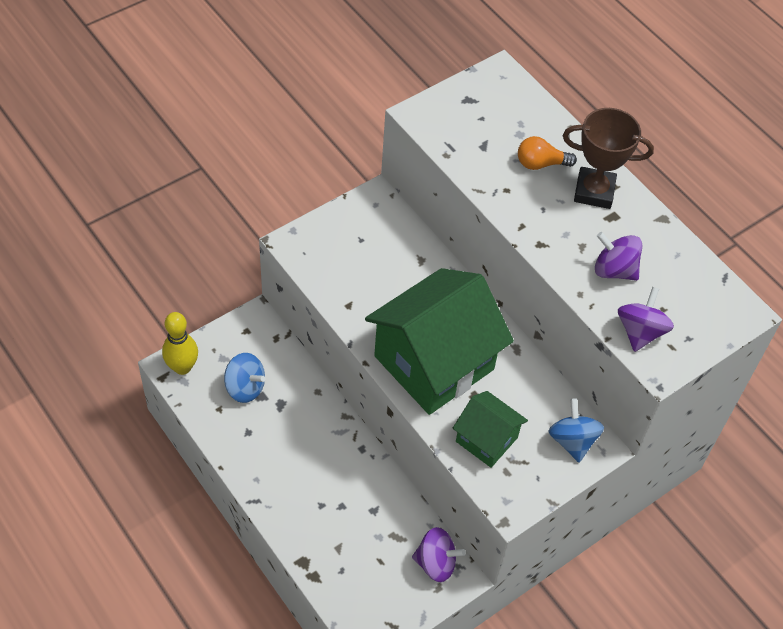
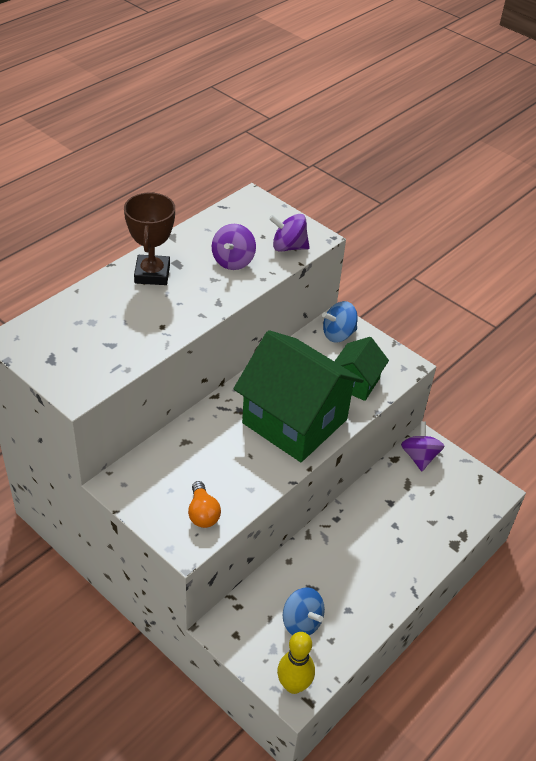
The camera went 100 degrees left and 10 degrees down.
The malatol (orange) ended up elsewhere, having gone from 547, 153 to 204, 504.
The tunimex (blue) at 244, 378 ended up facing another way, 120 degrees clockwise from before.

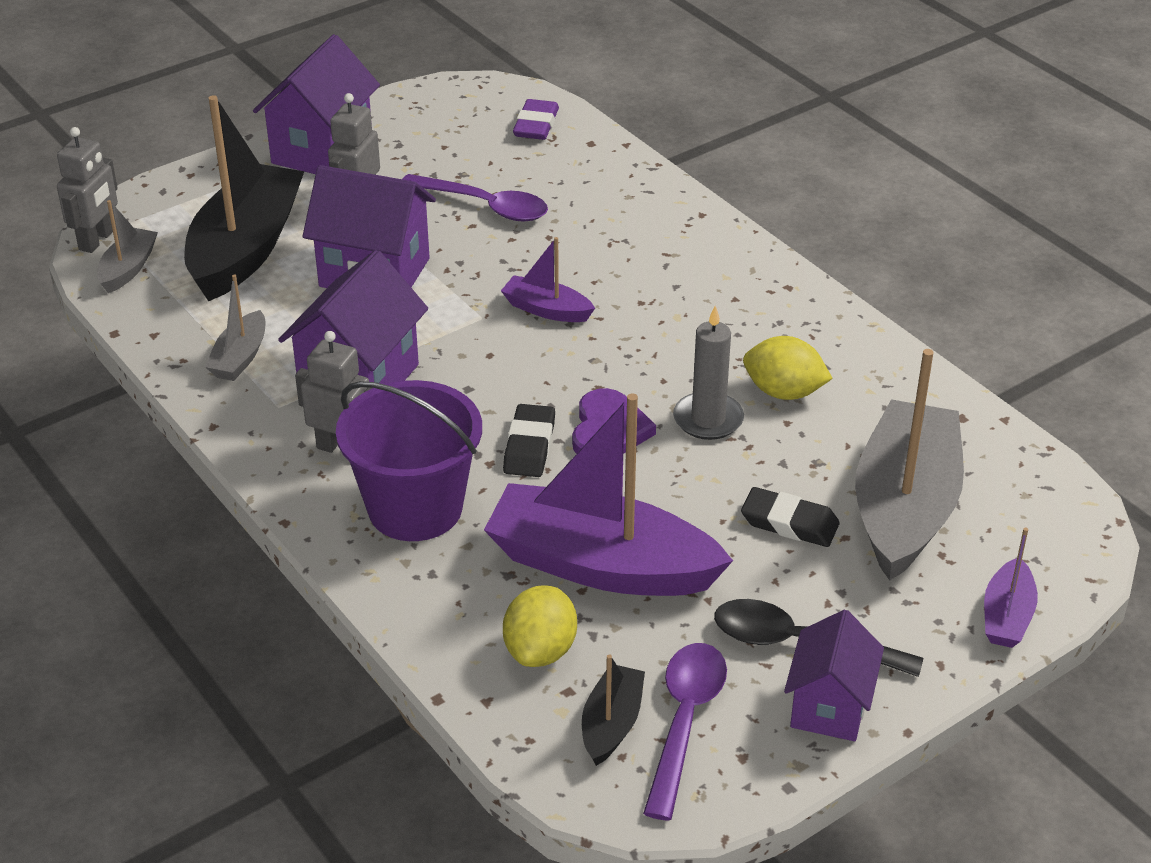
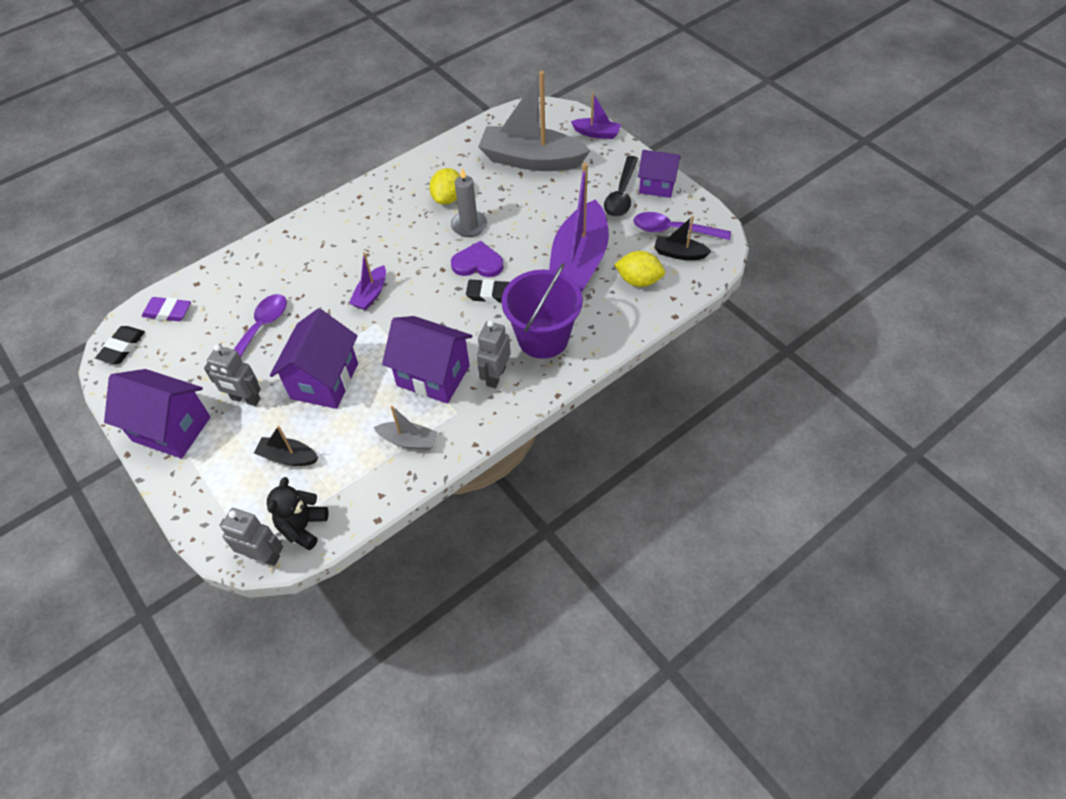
The camera went 90 degrees left and 15 degrees up.
The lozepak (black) ended up elsewhere, having gone from 790, 517 to 120, 345.
The size of the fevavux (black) at 244, 198 changed by a factor of 0.47.
Where the fevavux (grey) stood at 127, 246, the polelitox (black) came to stand at 298, 513.

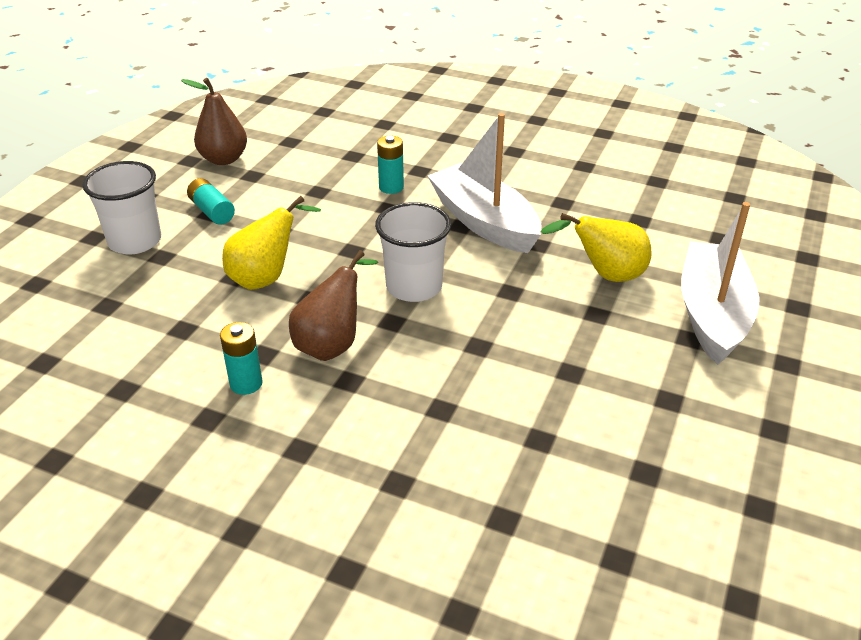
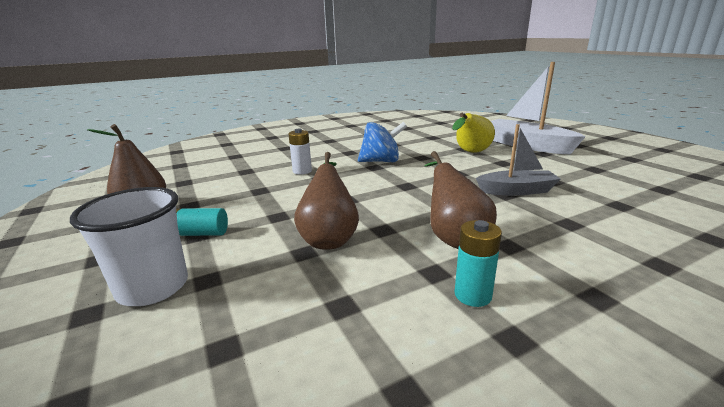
The camera went 50 degrees left and 15 degrees down.
What was the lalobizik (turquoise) at 390, 165 turned into the lalobizik (white) at 300, 152.
What was the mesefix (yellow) at 271, 243 turned into the mesefix (brown) at 326, 201.
Where the fevavux (white) stood at 484, 183, the tunimex (blue) came to stand at 382, 142.
The second view gained the fevavux (grey) at 518, 160.
The second view lost the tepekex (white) at 413, 252.

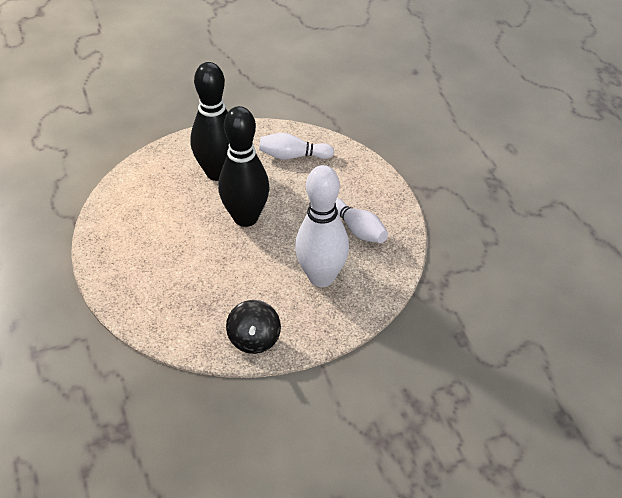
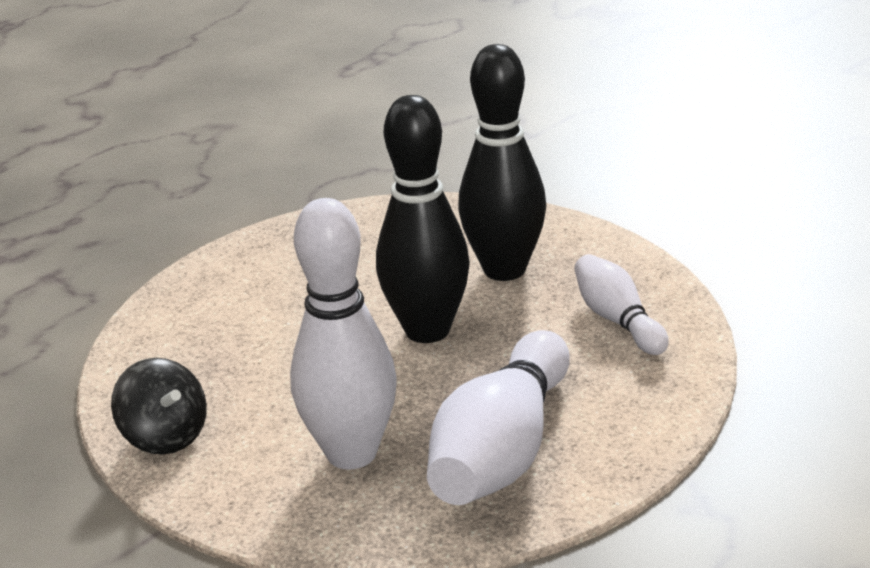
The camera went 65 degrees right and 15 degrees down.
The tunimex (black) at 253, 327 ended up facing another way, 105 degrees counterclockwise from before.
The size of the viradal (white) at 361, 220 changed by a factor of 1.76.

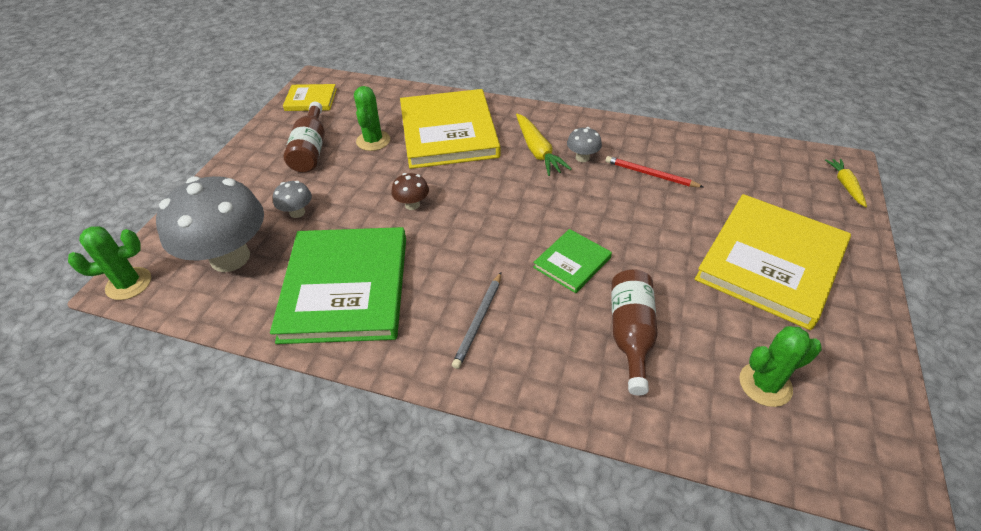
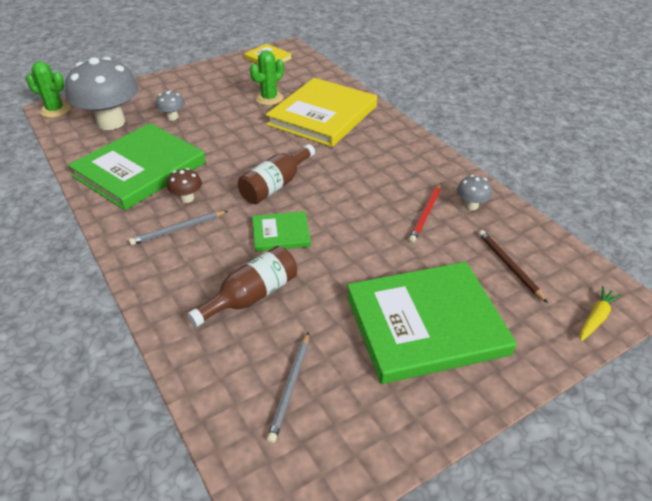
The camera went 40 degrees right and 5 degrees down.
The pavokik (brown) ended up elsewhere, having gone from 410, 191 to 184, 185.
The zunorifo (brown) ended up elsewhere, having gone from 304, 137 to 276, 174.
Where the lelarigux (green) stood at 780, 366, the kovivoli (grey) came to stand at 288, 387.
What was the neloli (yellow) at 773, 262 turned into the neloli (green) at 432, 323.
The kovivoli (red) at 654, 172 ended up facing another way, 135 degrees counterclockwise from before.
The pavokik (grey) ended up elsewhere, having gone from 584, 144 to 474, 192.
The second view gained the kovivoli (brown) at 513, 266.
The second view lost the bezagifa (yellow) at 544, 144.

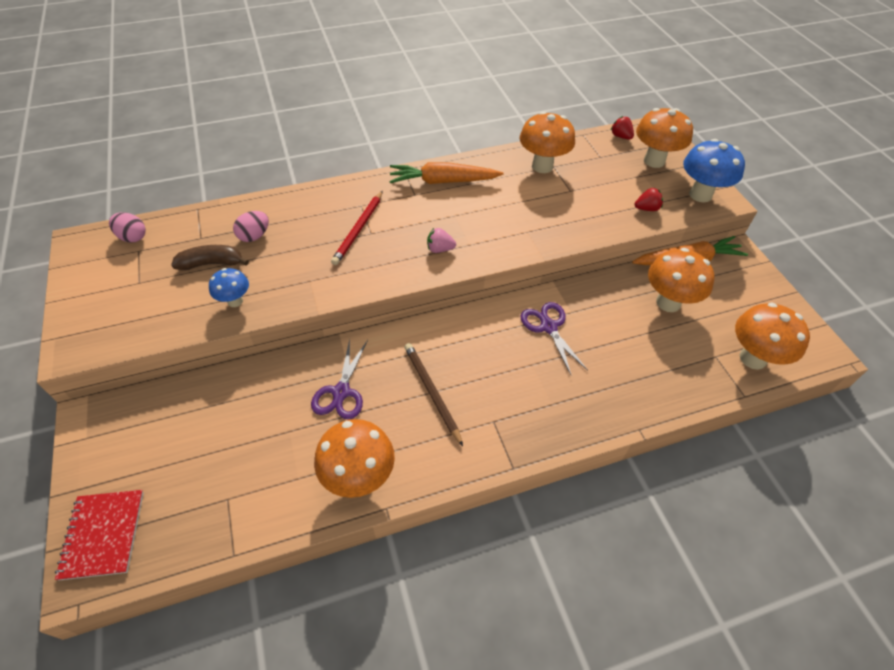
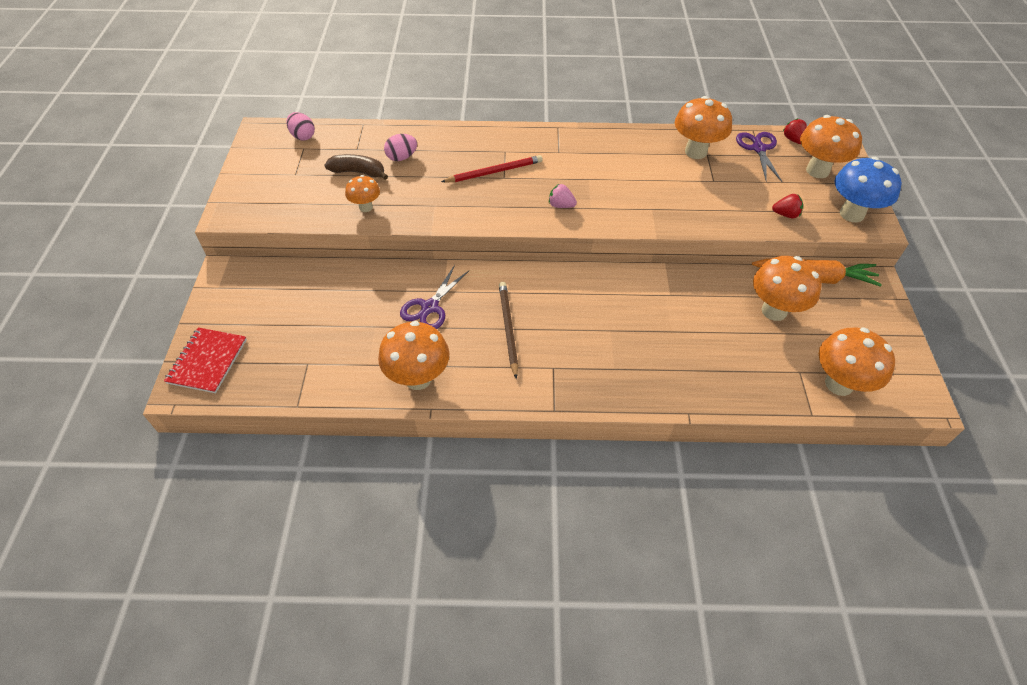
The camera went 20 degrees right and 0 degrees up.
What was the pavokik (blue) at 229, 287 turned into the pavokik (orange) at 362, 193.
The kovivoli (red) at 357, 228 ended up facing another way, 150 degrees counterclockwise from before.
The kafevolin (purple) ended up elsewhere, having gone from 554, 339 to 759, 157.
The second view lost the bezagifa (orange) at 446, 173.

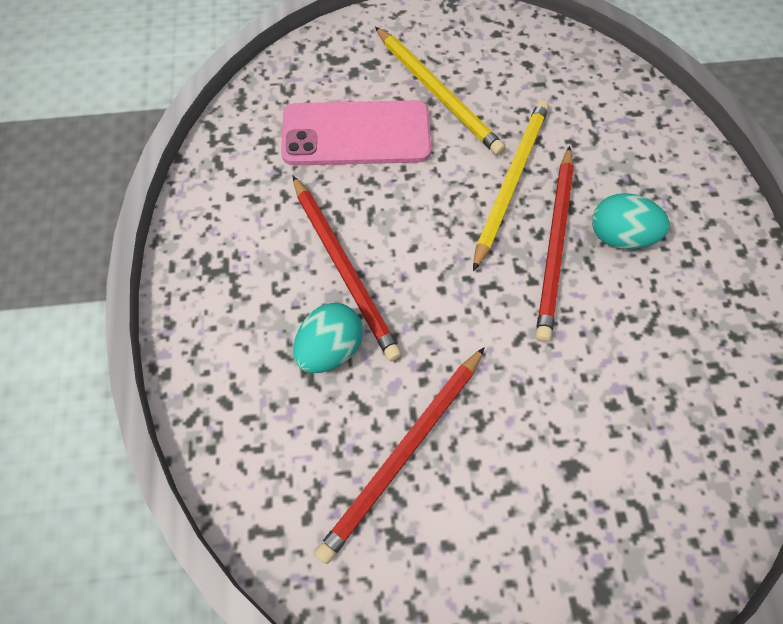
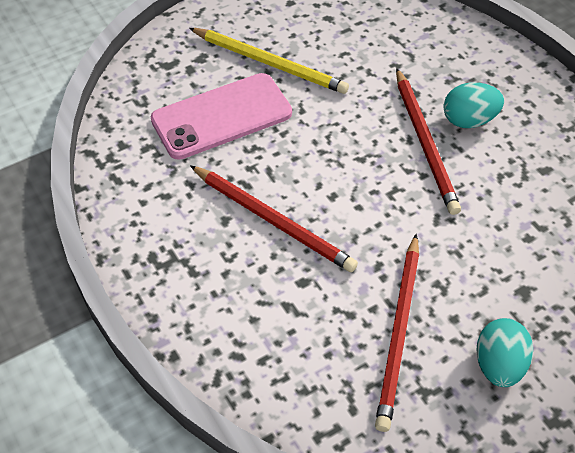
The camera went 25 degrees left and 10 degrees down.
The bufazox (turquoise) ended up elsewhere, having gone from 328, 338 to 504, 352.
The second view lost the kovivoli (yellow) at 511, 185.

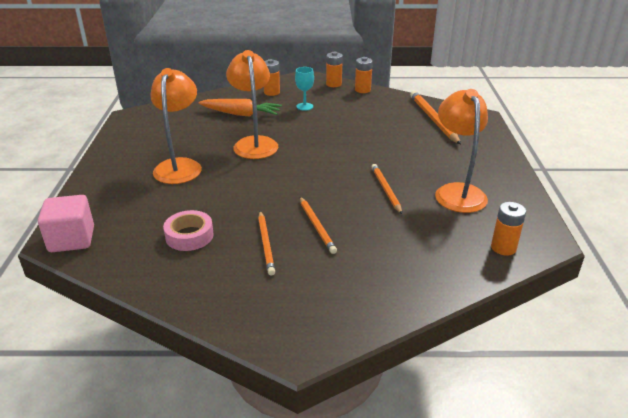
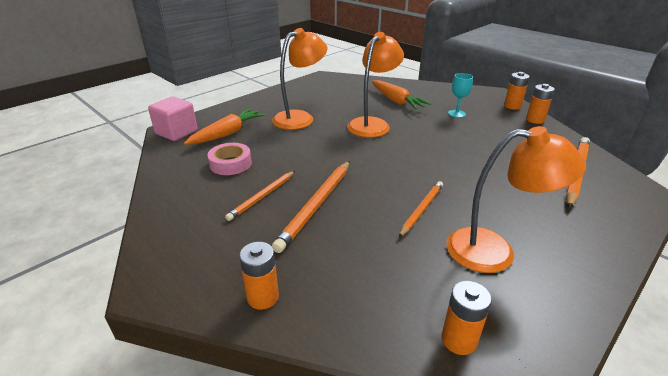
The camera went 45 degrees right and 0 degrees up.
The second view gained the bezagifa (orange) at 224, 126.
The lalobizik (orange) ended up elsewhere, having gone from 272, 77 to 259, 276.
The size of the kovivoli (orange) at 318, 225 changed by a factor of 1.58.
The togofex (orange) at 461, 151 ended up facing another way, 60 degrees clockwise from before.

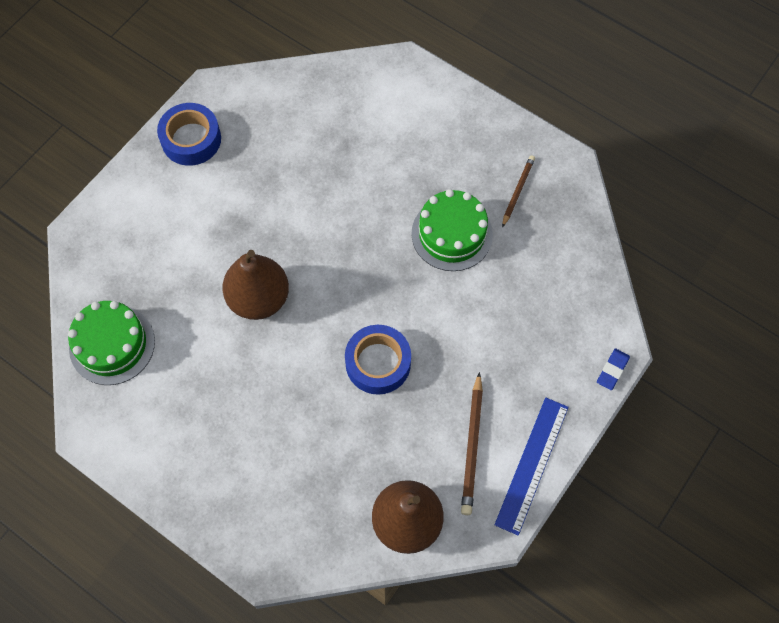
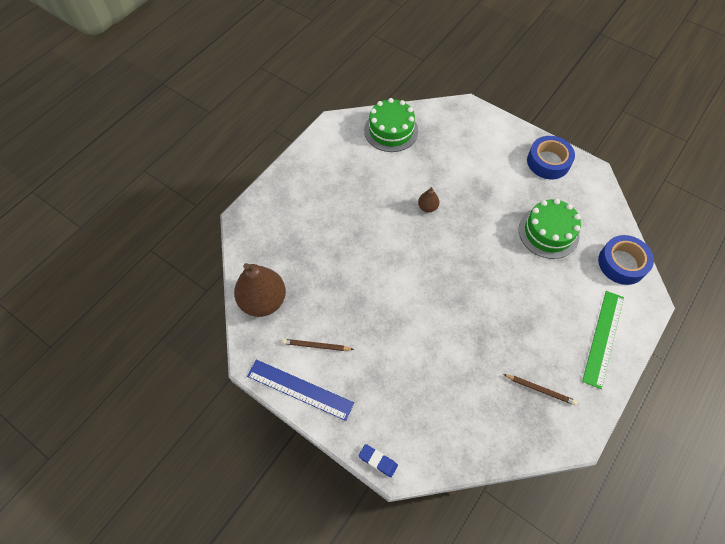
The camera went 90 degrees right and 5 degrees down.
The size of the kovivoli (brown) at 472, 443 changed by a factor of 0.65.
The size of the mesefix (brown) at 255, 285 changed by a factor of 0.46.
The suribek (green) ended up elsewhere, having gone from 452, 230 to 550, 229.
The second view gained the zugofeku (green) at 603, 340.
The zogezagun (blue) ended up elsewhere, having gone from 378, 360 to 626, 260.

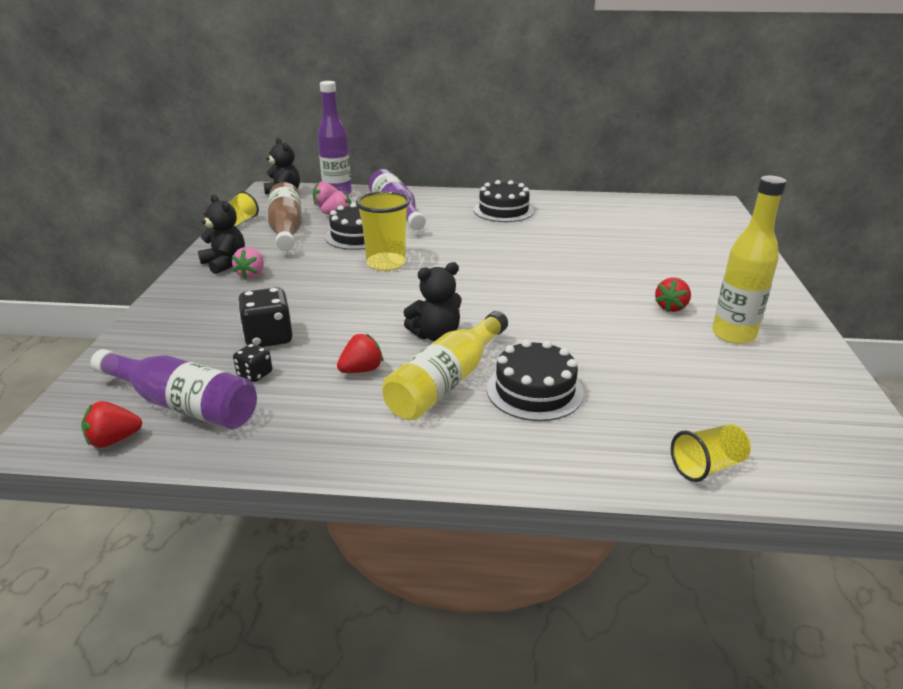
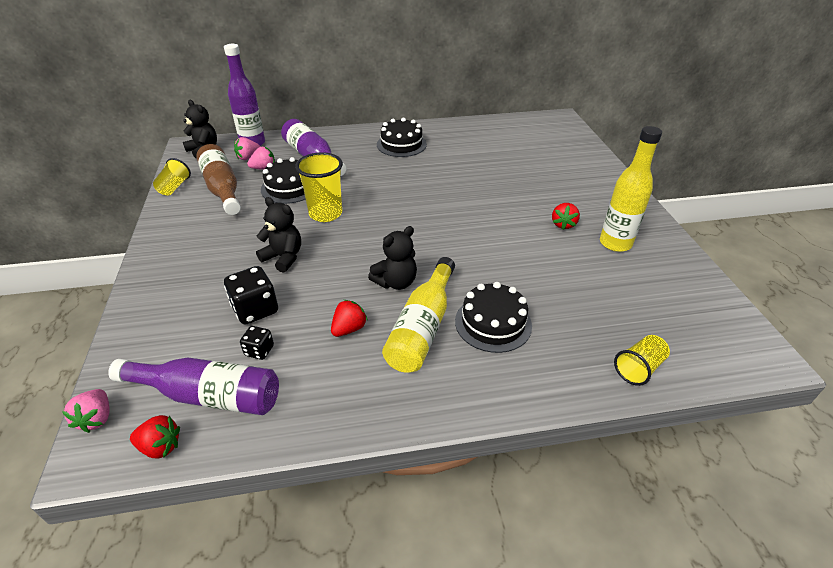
The camera went 15 degrees left and 10 degrees up.
The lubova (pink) ended up elsewhere, having gone from 248, 263 to 86, 411.
The lubova (red) at 111, 424 ended up facing another way, 135 degrees counterclockwise from before.
The polelitox (black) ended up elsewhere, having gone from 221, 234 to 278, 235.

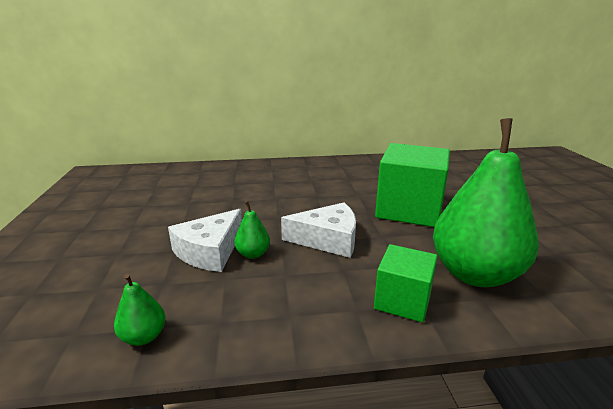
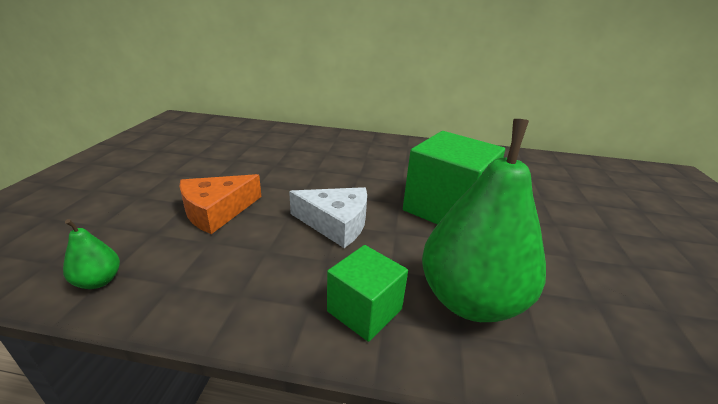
The camera went 15 degrees right and 5 degrees up.
What was the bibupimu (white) at 205, 240 turned into the bibupimu (orange) at 220, 204.
The second view lost the mesefix (green) at 252, 230.

